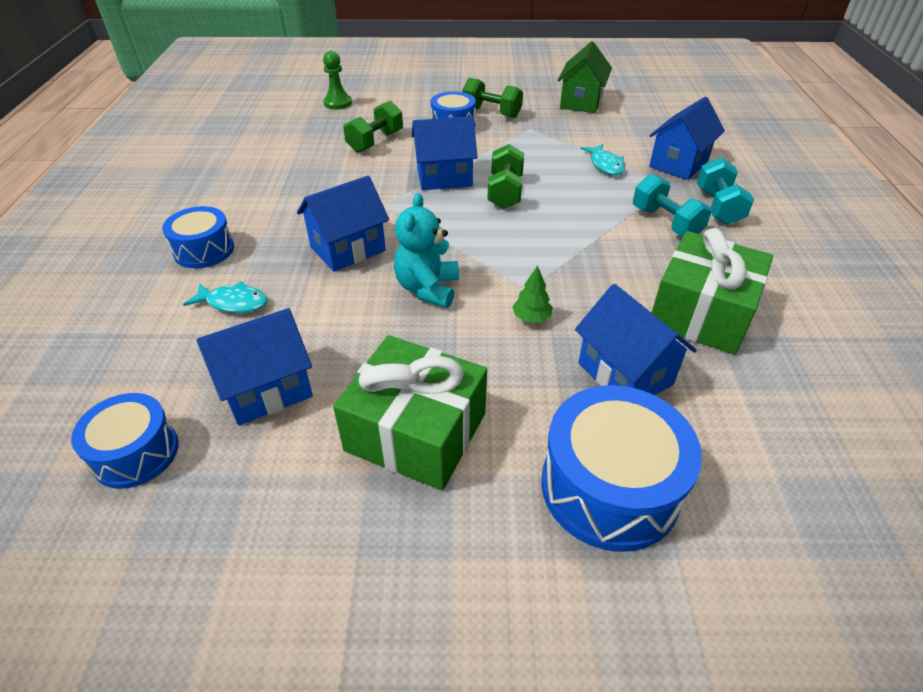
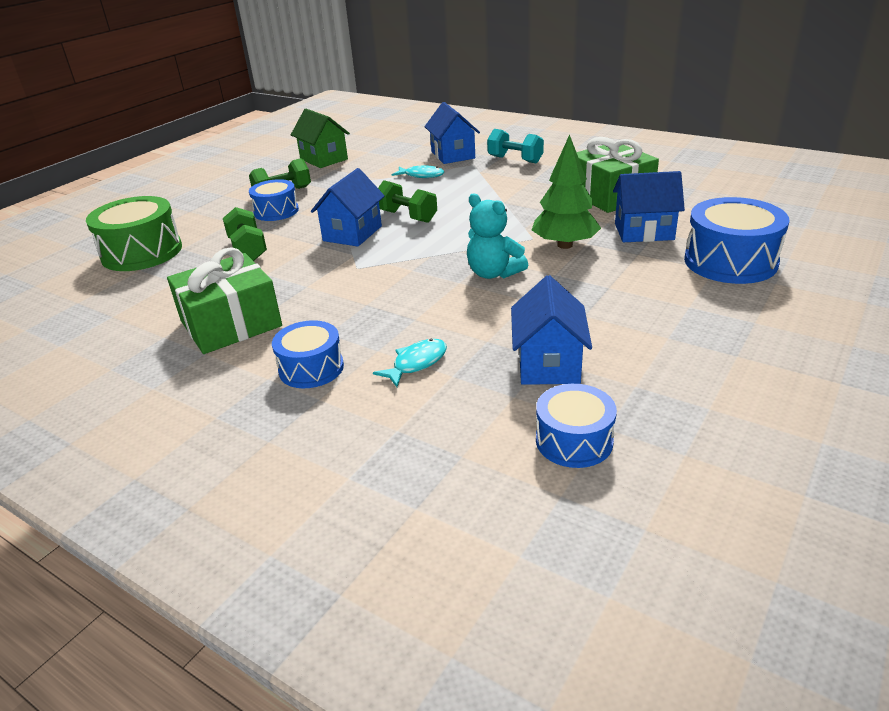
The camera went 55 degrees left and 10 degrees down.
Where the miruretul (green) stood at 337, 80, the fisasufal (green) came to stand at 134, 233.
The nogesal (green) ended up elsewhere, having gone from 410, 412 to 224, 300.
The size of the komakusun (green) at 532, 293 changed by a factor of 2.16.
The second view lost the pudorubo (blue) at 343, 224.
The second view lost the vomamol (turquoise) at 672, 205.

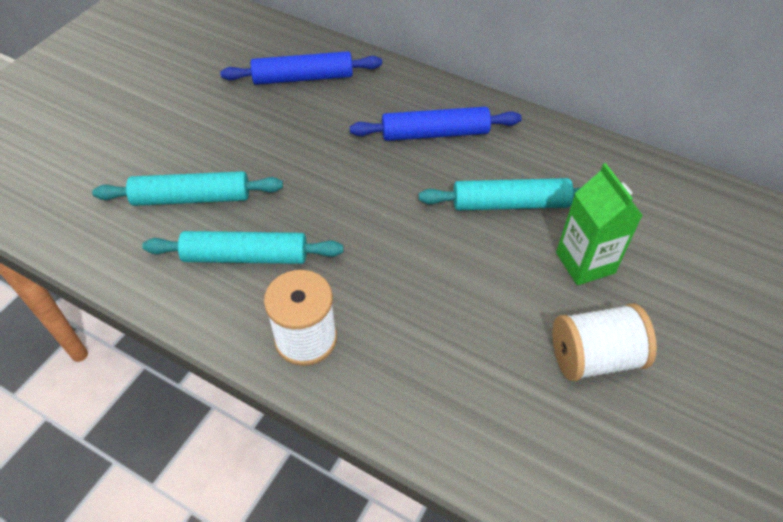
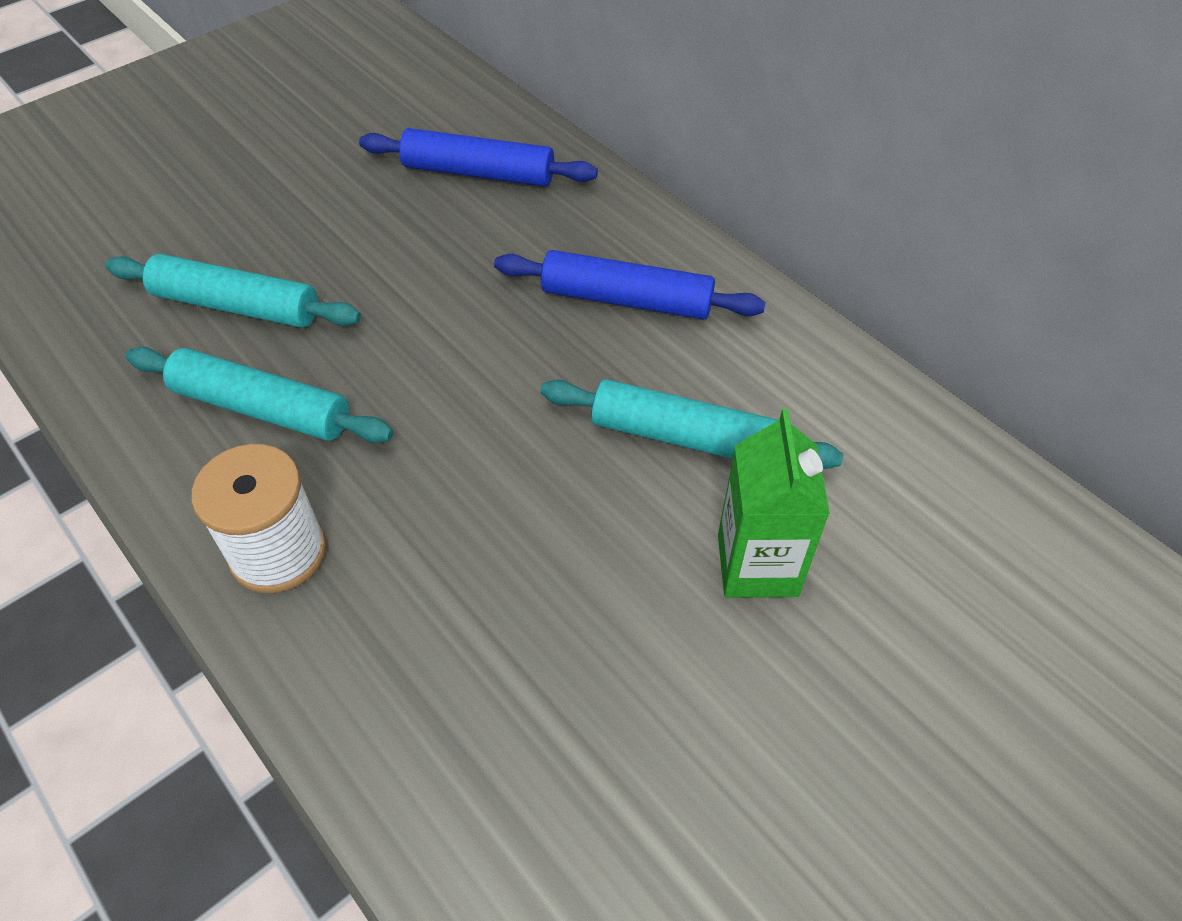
The camera went 20 degrees right and 0 degrees up.
The second view lost the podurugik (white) at 605, 342.

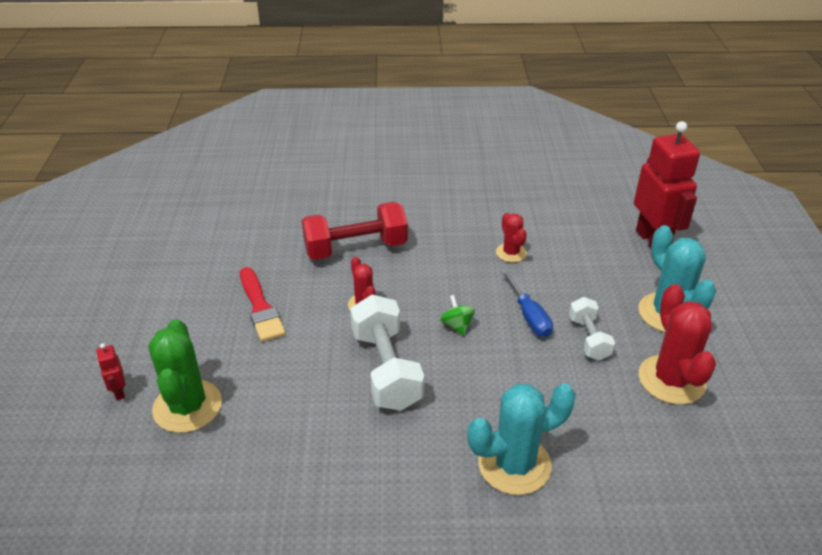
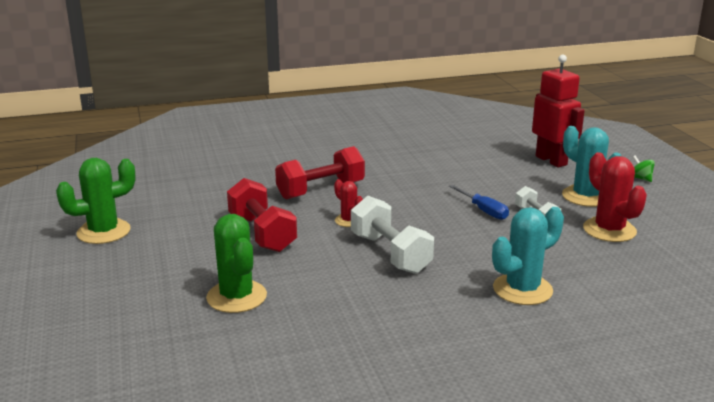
The camera went 15 degrees left and 15 degrees down.
The second view gained the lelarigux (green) at 95, 201.
Where the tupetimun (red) stood at 263, 304, the vomamol (red) came to stand at 262, 215.
The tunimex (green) ended up elsewhere, having gone from 457, 315 to 644, 168.
The second view lost the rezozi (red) at 110, 371.
The second view lost the lelarigux (red) at 511, 237.

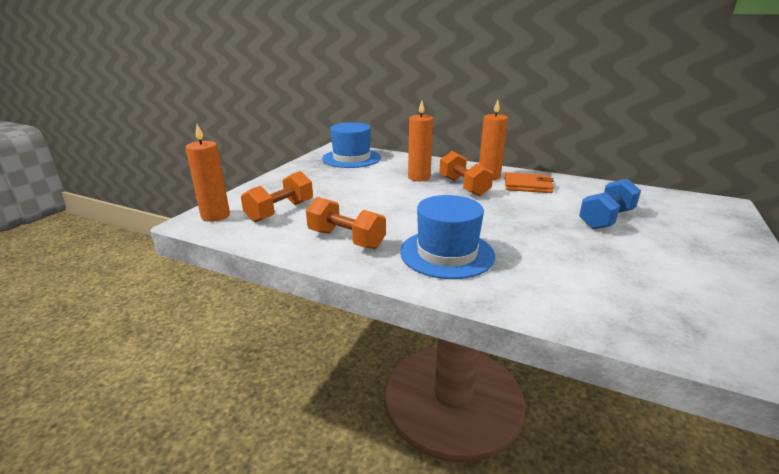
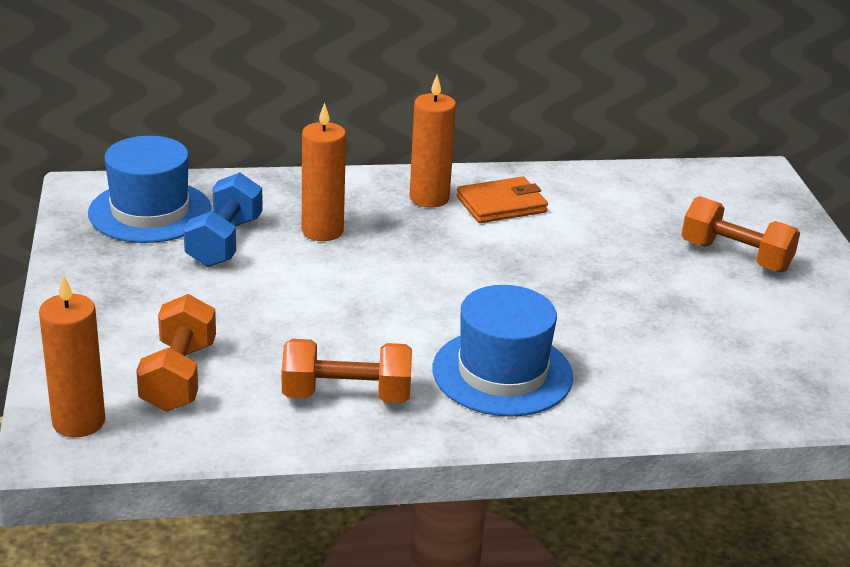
The camera went 35 degrees left and 5 degrees up.
The vomamol (blue) ended up elsewhere, having gone from 610, 203 to 223, 219.
The vomamol (orange) ended up elsewhere, having gone from 466, 174 to 741, 234.

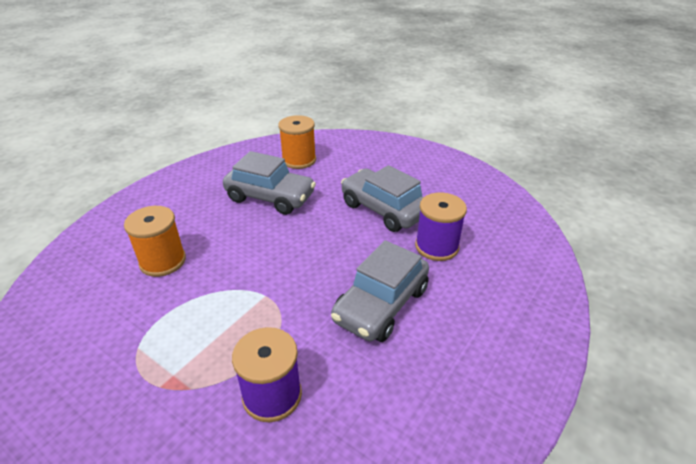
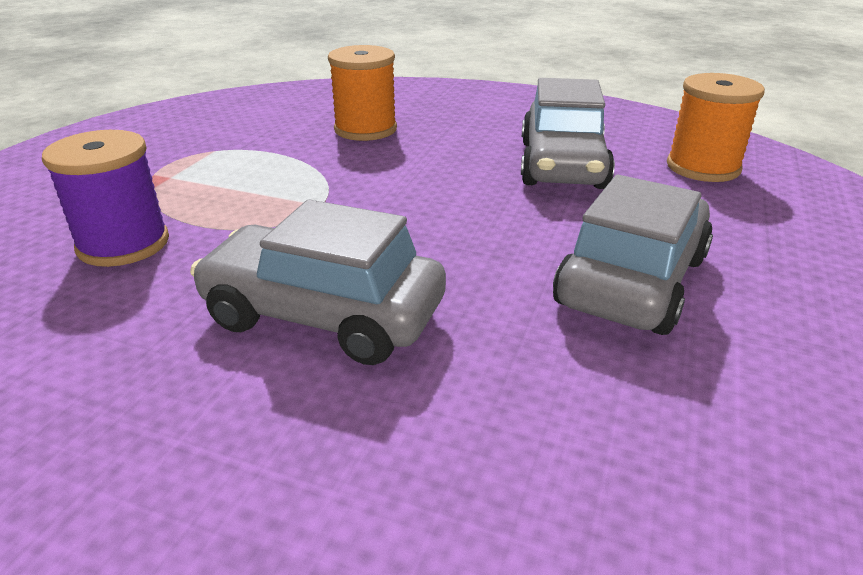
The camera went 75 degrees right and 5 degrees down.
The second view lost the podurugik (purple) at 441, 226.

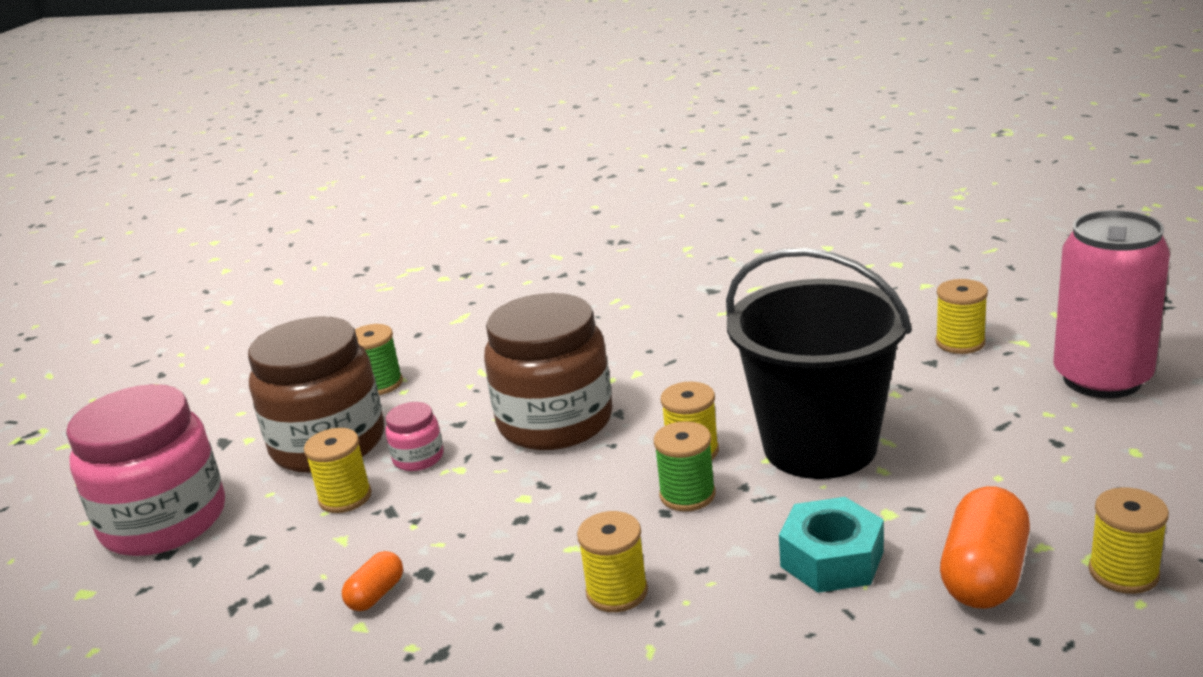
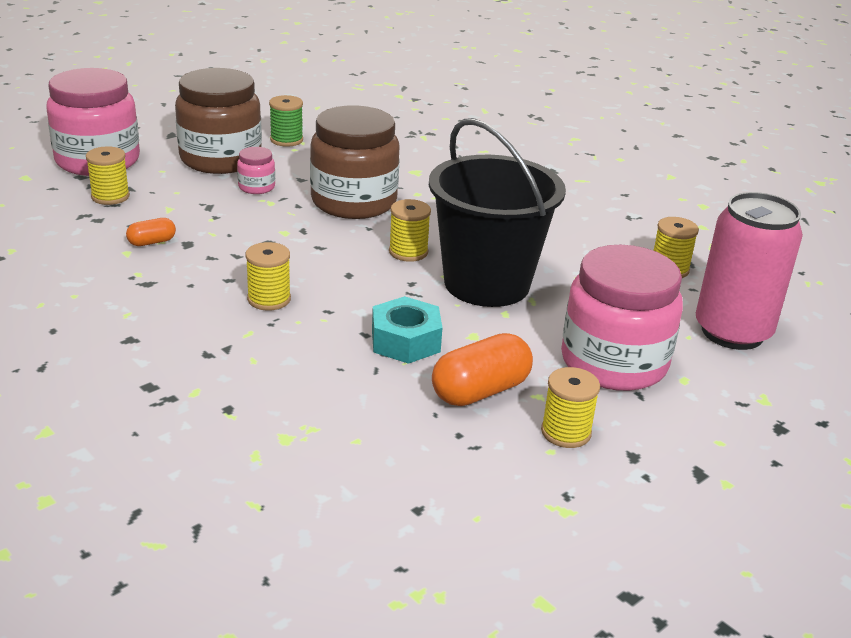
The camera went 25 degrees right and 5 degrees up.
The podurugik (yellow) ended up elsewhere, having gone from 338, 470 to 108, 175.
The second view gained the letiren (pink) at 622, 318.
The second view lost the podurugik (green) at 684, 466.

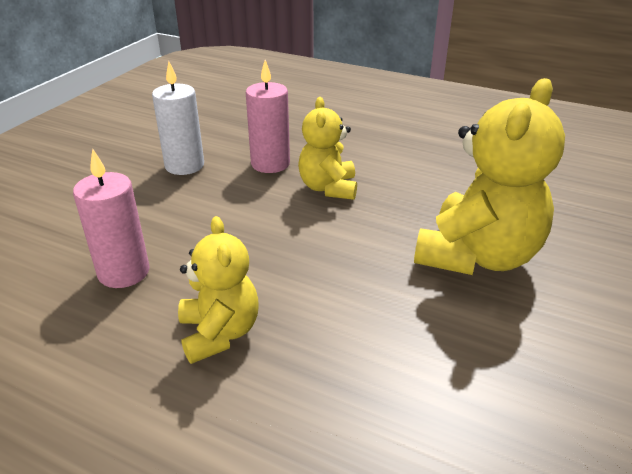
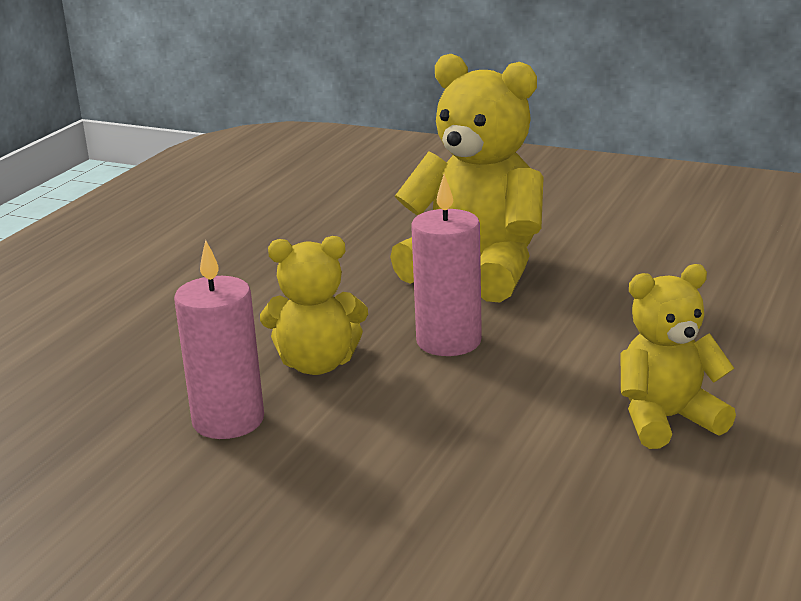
The camera went 90 degrees left and 10 degrees down.
The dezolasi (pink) ended up elsewhere, having gone from 111, 218 to 446, 265.
The second view lost the dezolasi (white) at 178, 118.

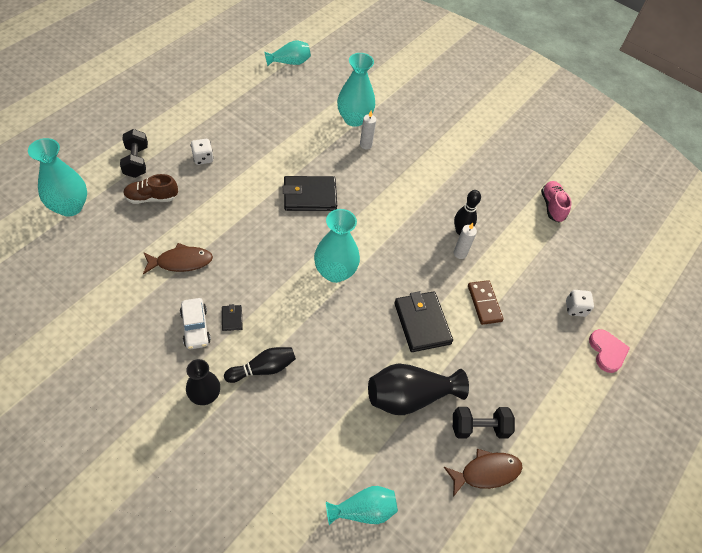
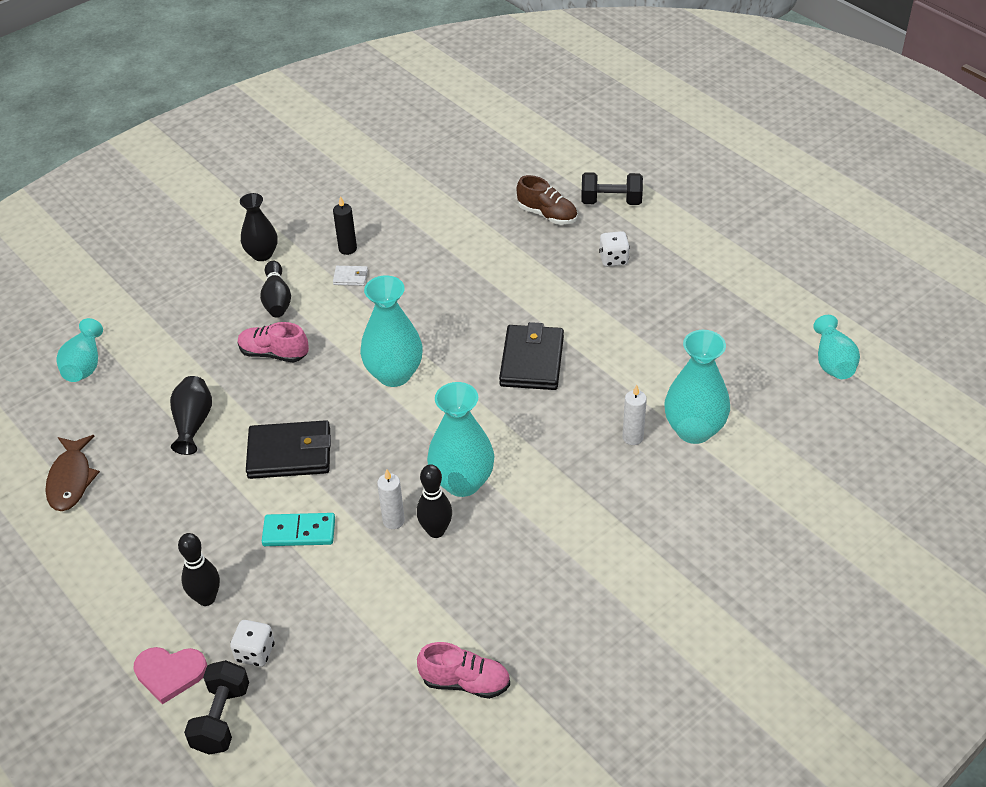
The camera went 110 degrees right and 10 degrees down.
The size of the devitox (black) at 418, 389 changed by a factor of 0.65.
The second view gained the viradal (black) at 199, 569.
The vomamol (black) ended up elsewhere, having gone from 484, 423 to 216, 707.
The second view gained the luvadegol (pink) at 273, 342.
What was the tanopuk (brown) at 486, 302 turned into the tanopuk (turquoise) at 298, 529.
Where the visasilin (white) stood at 195, 323, the dezolasi (black) came to stand at 345, 225.
What was the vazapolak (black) at 232, 317 turned into the vazapolak (white) at 350, 276.
The devitox (turquoise) ended up elsewhere, having gone from 57, 177 to 460, 439.
The luvadegol (brown) at 150, 189 ended up facing another way, 120 degrees clockwise from before.
The second view lost the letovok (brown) at 178, 258.

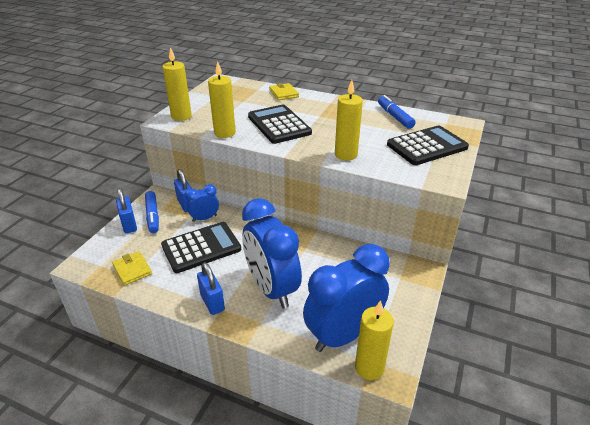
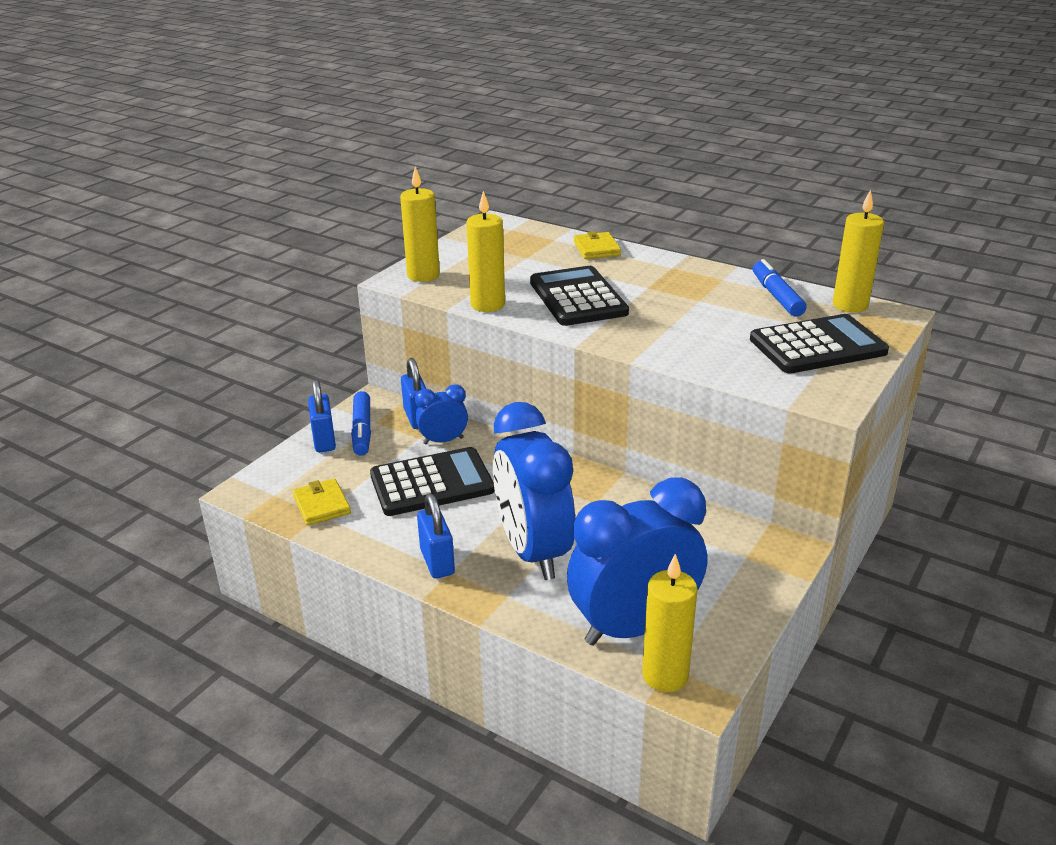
The camera went 10 degrees right and 5 degrees down.
The dezolasi (yellow) ended up elsewhere, having gone from 349, 120 to 858, 251.

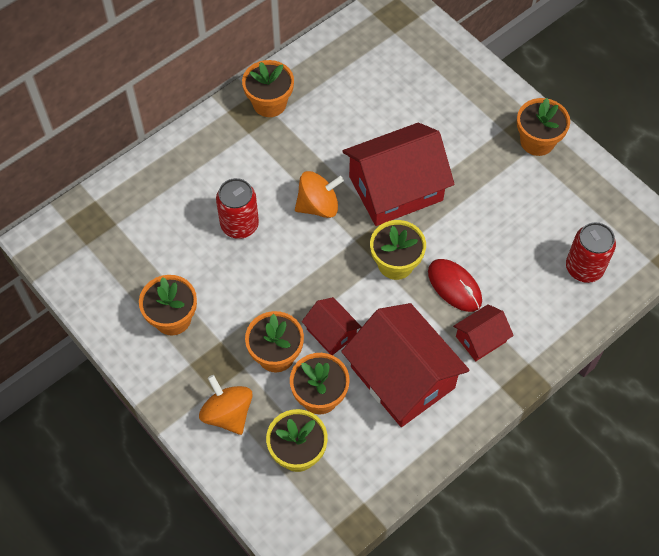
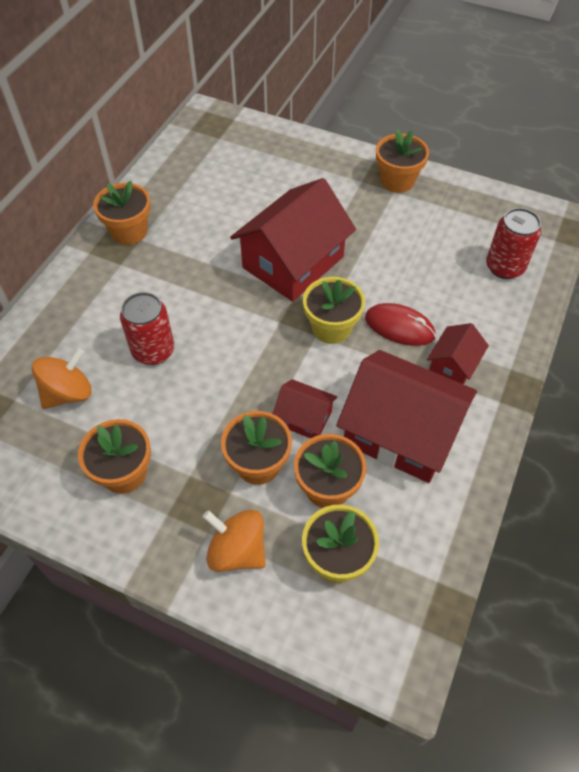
The camera went 25 degrees left and 5 degrees down.
The tunimex (orange) ended up elsewhere, having gone from 319, 194 to 62, 378.

